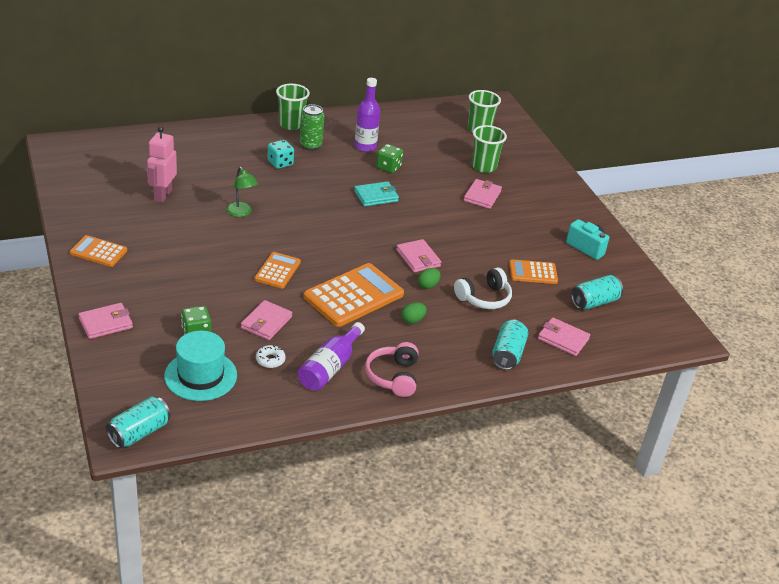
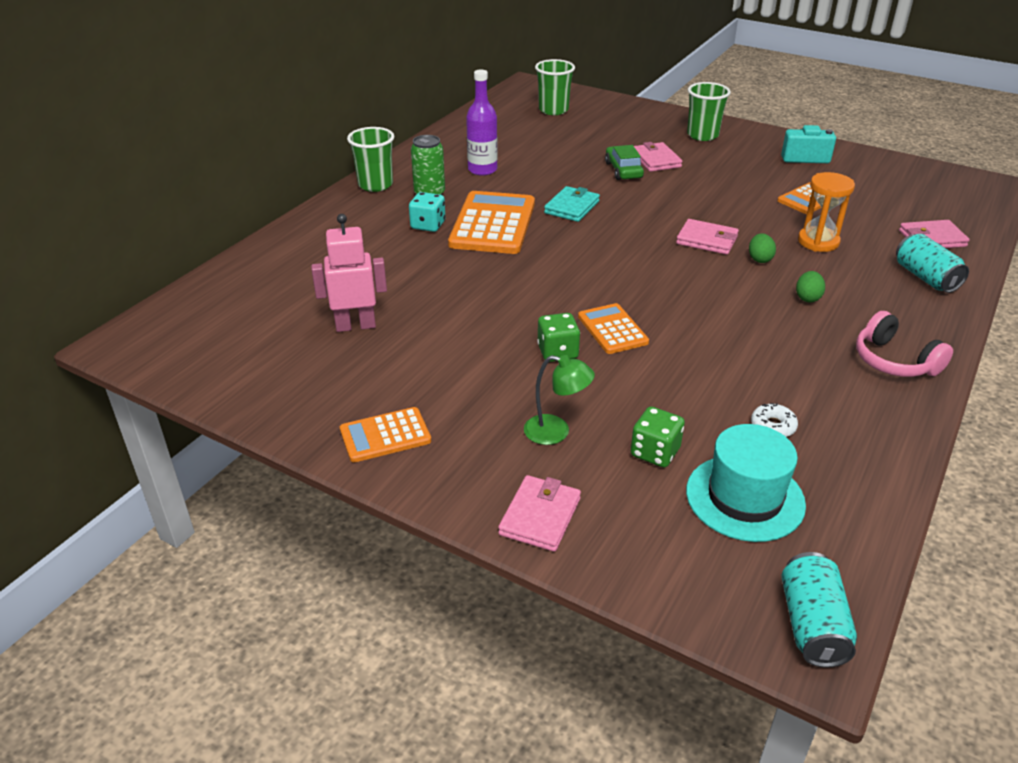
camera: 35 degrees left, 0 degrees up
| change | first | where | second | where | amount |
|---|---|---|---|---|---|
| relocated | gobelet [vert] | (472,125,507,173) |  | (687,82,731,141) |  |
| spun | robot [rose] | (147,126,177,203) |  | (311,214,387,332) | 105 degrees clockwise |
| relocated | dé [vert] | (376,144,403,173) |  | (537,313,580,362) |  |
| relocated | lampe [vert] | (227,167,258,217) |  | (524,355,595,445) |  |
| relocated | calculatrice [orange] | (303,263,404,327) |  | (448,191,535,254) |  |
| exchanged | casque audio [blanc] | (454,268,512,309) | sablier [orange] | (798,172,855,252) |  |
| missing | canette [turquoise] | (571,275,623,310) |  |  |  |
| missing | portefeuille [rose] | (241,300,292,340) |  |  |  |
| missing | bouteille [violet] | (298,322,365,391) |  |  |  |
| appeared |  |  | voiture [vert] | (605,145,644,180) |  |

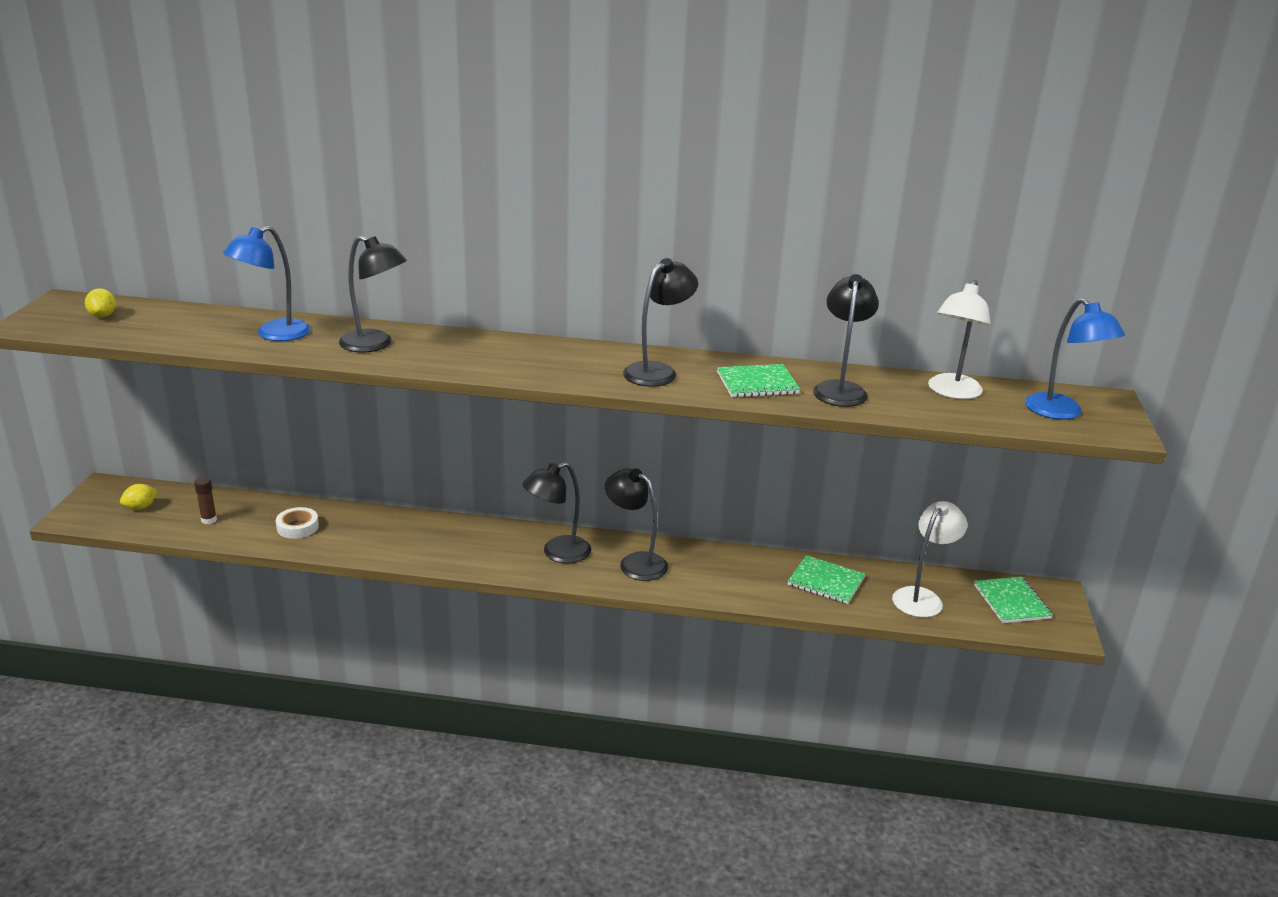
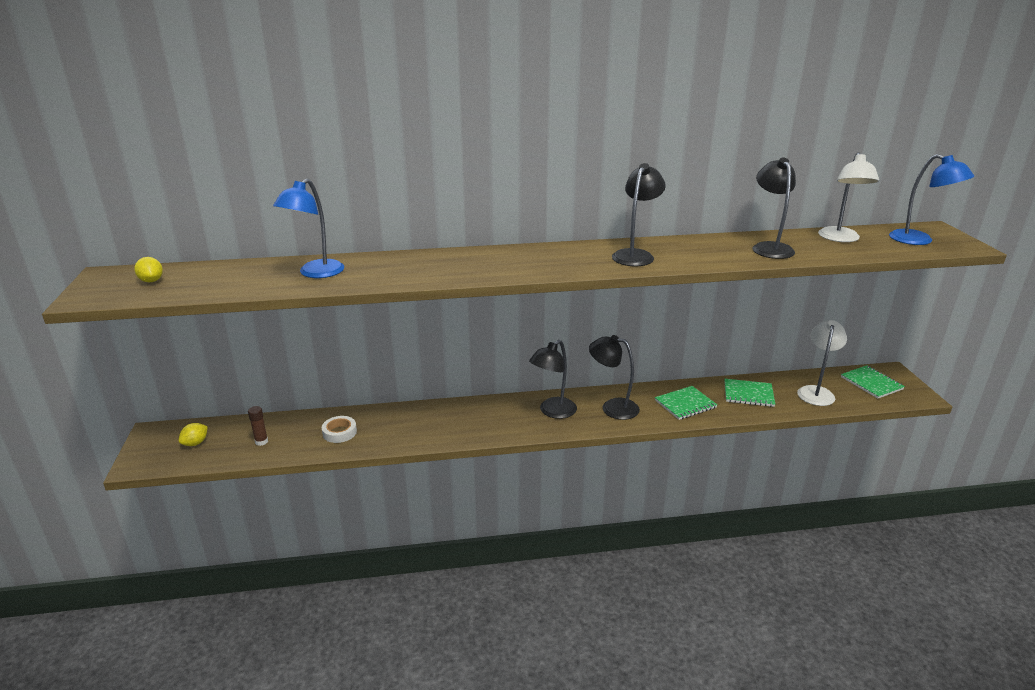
camera: 15 degrees left, 0 degrees up
| change | first | where | second | where | amount |
|---|---|---|---|---|---|
| missing | lampe [noir] | (339,236,407,353) |  |  |  |
| relocated | carnet [vert] | (717,364,800,398) |  | (655,386,717,420) |  |

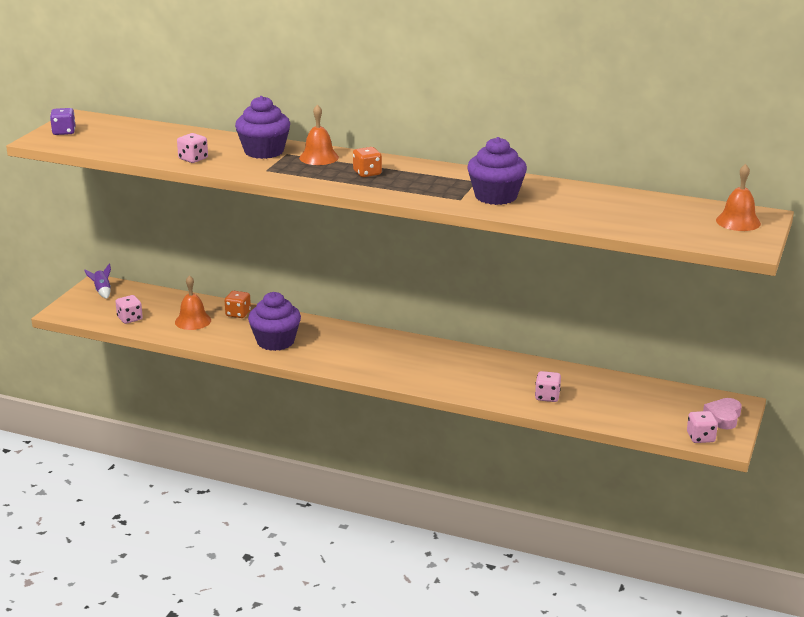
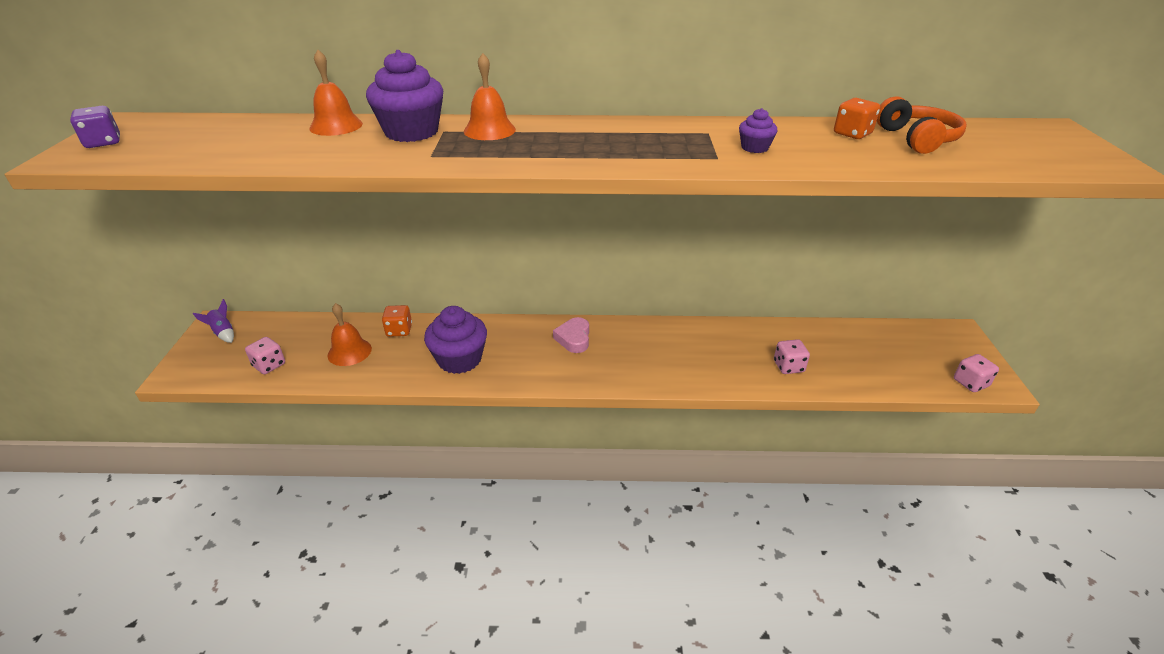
camera: 20 degrees left, 10 degrees up
| change | first | where | second | where | amount |
|---|---|---|---|---|---|
| missing | dé [rose] | (177,133,208,163) |  |  |  |
| size | muffin [violet] | (467,137,527,205) |  | (739,108,777,153) | x0.48 |
| relocated | dé [orange] | (353,147,382,177) |  | (834,98,880,139) |  |
| relocated | cloche [orange] | (716,164,761,231) |  | (309,50,363,136) |  |
| relocated | cœur [rose] | (703,398,742,430) |  | (553,317,589,353) |  |
| appeared |  |  | casque audio [orange] | (877,96,967,154) |  |

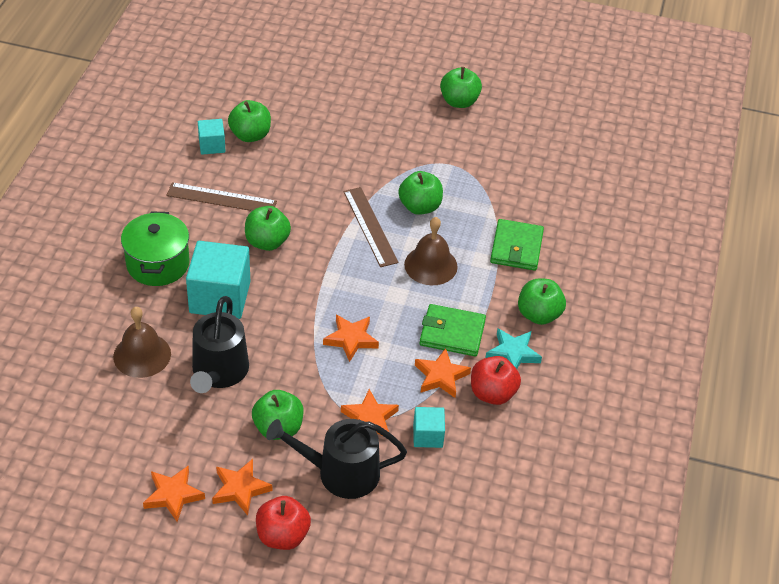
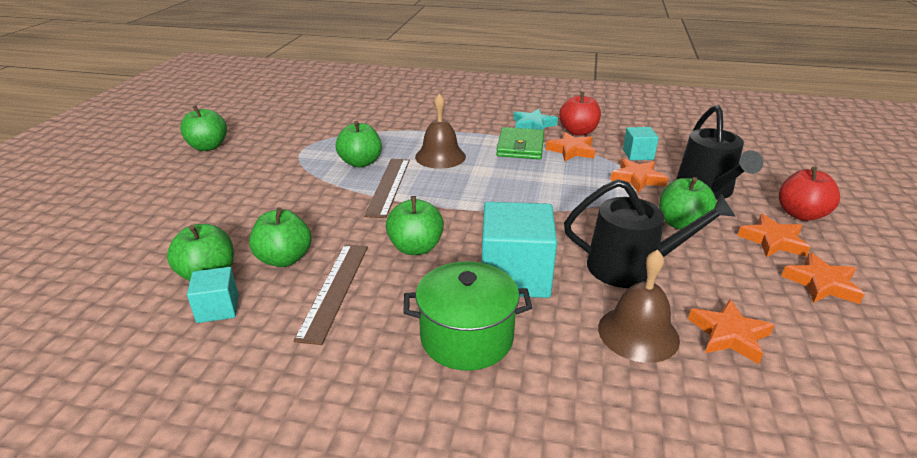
camera: 90 degrees left, 15 degrees down
| change | first | where | second | where | amount |
|---|---|---|---|---|---|
| spun | règle [marron] | (343,187,399,267) |  | (364,159,410,218) | 60 degrees counterclockwise |
| missing | portefeuille [vert] | (490,219,544,271) |  |  |  |
| relocated | pomme [vert] | (518,278,566,325) |  | (249,207,311,267) |  |
| relocated | étoile [orange] | (323,315,379,362) |  | (688,299,774,364) |  |

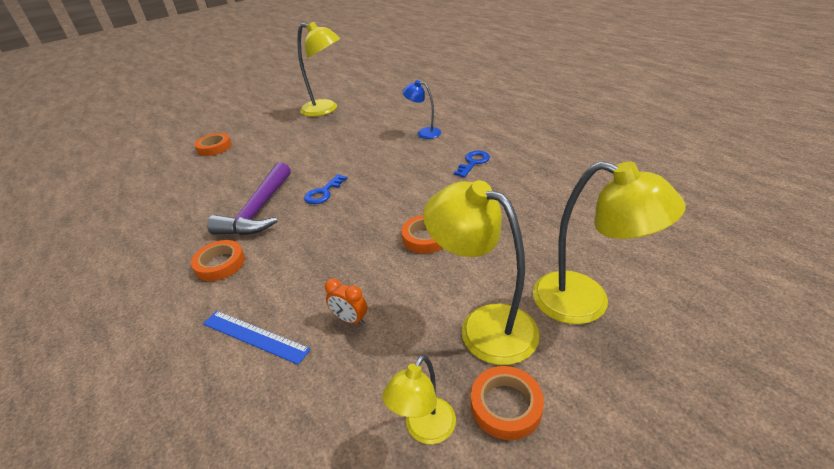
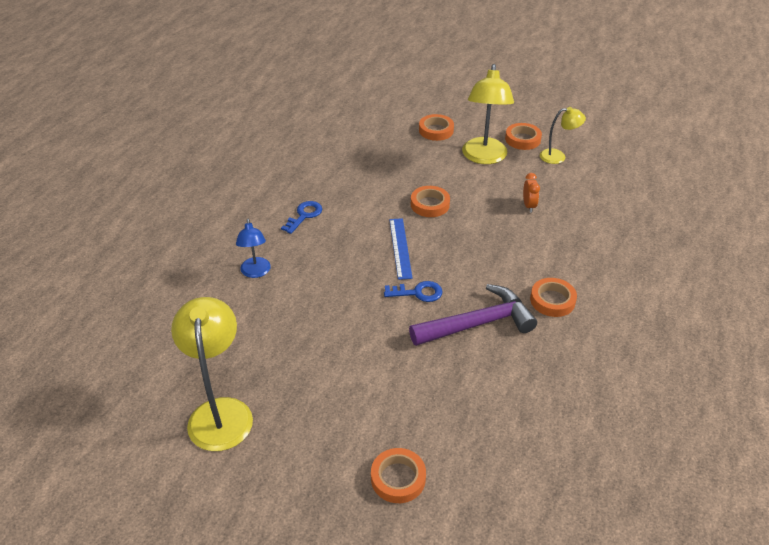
camera: 125 degrees left, 5 degrees up
| change | first | where | second | where | amount |
|---|---|---|---|---|---|
| spun | clé [bleu] | (454,151,490,177) |  | (281,201,322,234) | 120 degrees clockwise |
| exchanged | lampe [jaune] | (533,161,686,324) | ruban adhésif [orange] | (419,114,454,141) |  |
| relocated | règle [bleu] | (203,311,311,365) |  | (389,218,413,280) |  |

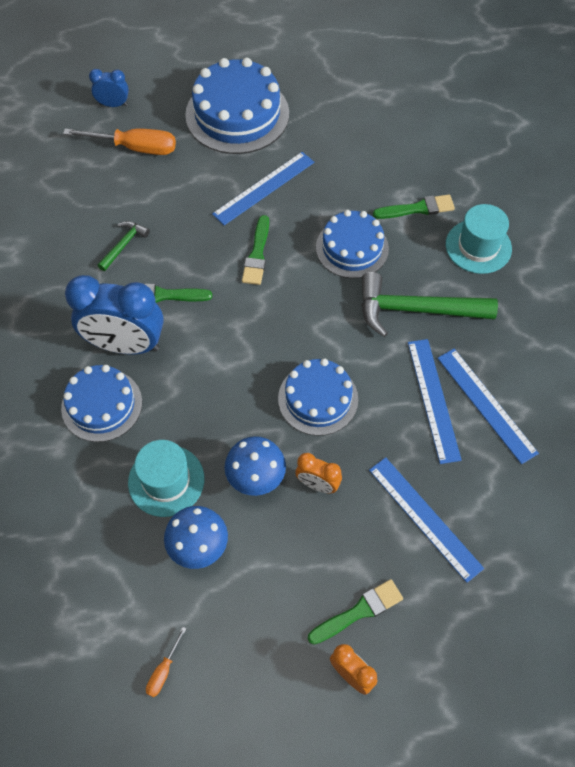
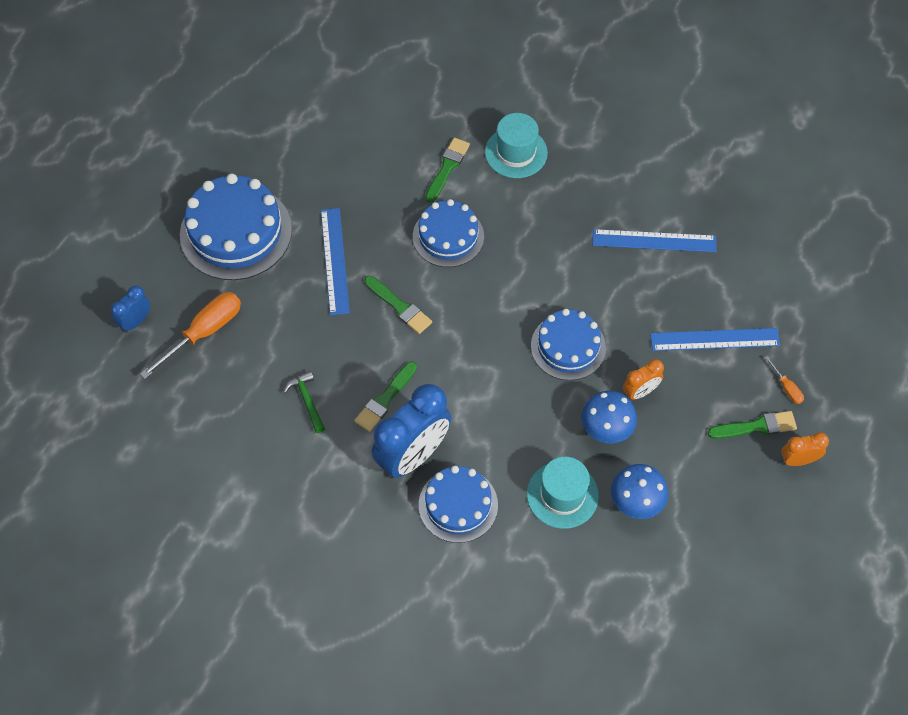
camera: 55 degrees left, 0 degrees up
| change | first | where | second | where | amount |
|---|---|---|---|---|---|
| missing | marteau [vert] | (361,272,498,337) |  |  |  |
| missing | règle [bleu] | (408,339,462,464) |  |  |  |
| spun | pinceau [vert] | (308,579,403,645) |  | (708,411,797,439) | 75 degrees clockwise |
| relocated | tournevis [orange] | (146,627,186,697) |  | (765,356,804,404) |  |

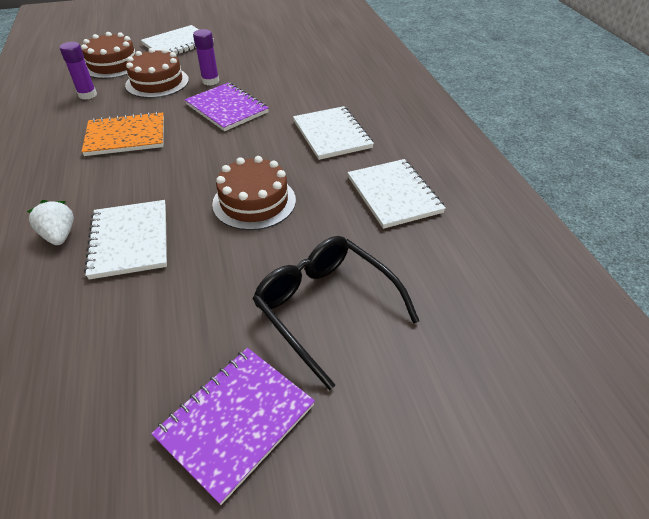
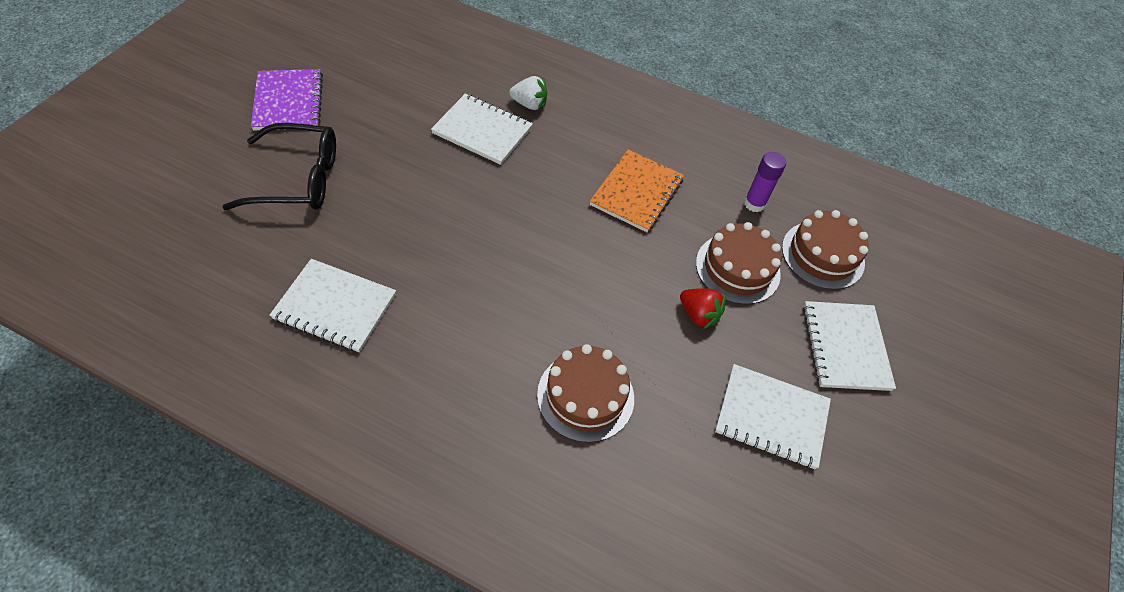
camera: 125 degrees right, 10 degrees up
| change | first | where | second | where | amount |
|---|---|---|---|---|---|
| exchanged | bâton de colle [violet] | (193,29,219,86) | fraise [rouge] | (680,288,726,329) |  |
| missing | carnet [violet] | (185,82,269,131) |  |  |  |
| relocated | carnet [blanc] | (293,106,374,160) |  | (715,364,831,469) |  |
| relocated | gâteau [marron] | (212,156,296,230) |  | (537,344,634,443) |  |

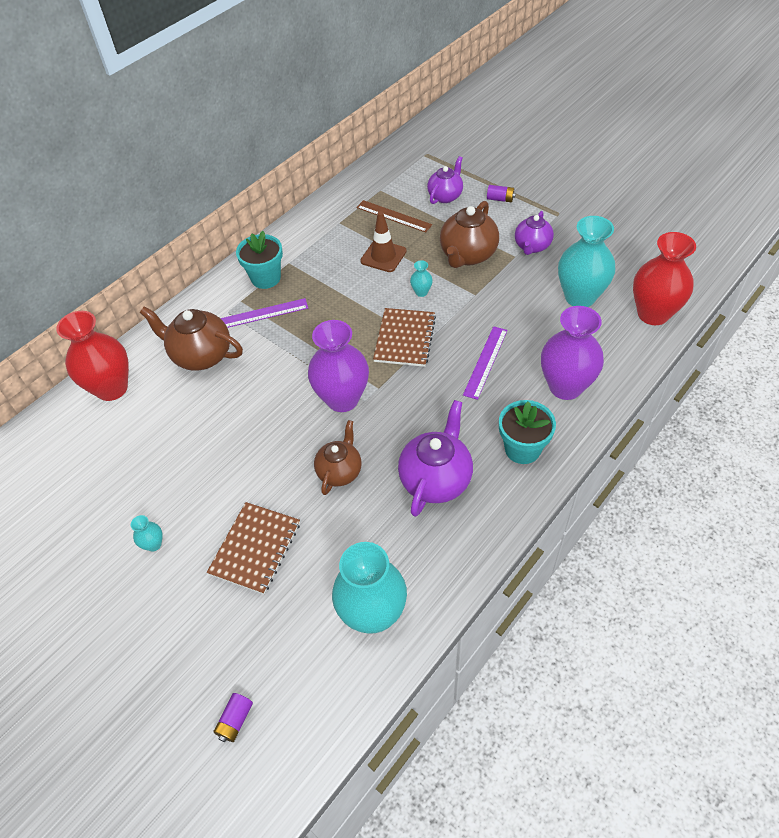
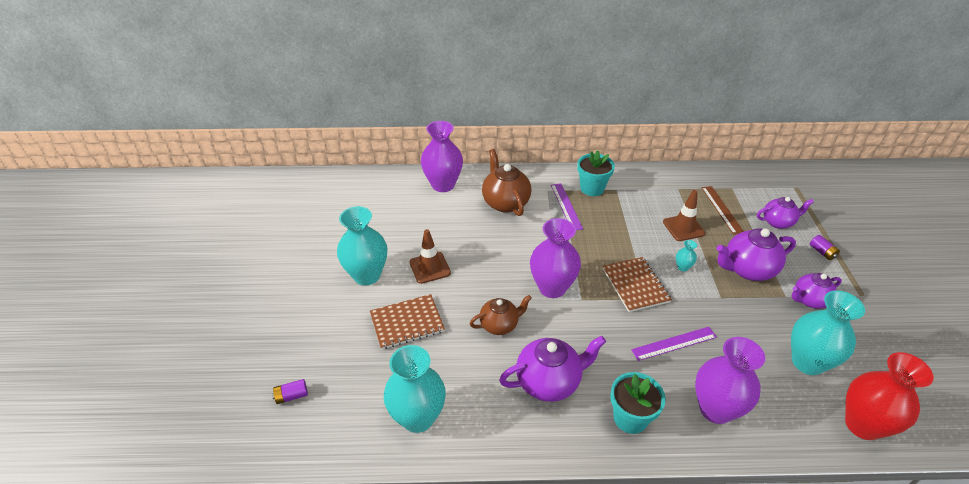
camera: 45 degrees right, 10 degrees down
| change | first | where | second | where | amount |
|---|---|---|---|---|---|
| colour | théière [marron] | (440,201,499,268) | théière [violet] | (717,228,796,281) |  |
| spun | règle [violet] | (221,298,308,328) |  | (551,183,583,230) | 45 degrees clockwise |
| spun | carnet [marron] | (373,308,436,367) |  | (603,257,672,312) | 75 degrees counterclockwise |
| colour | vase [rouge] | (56,311,129,401) | vase [violet] | (421,121,463,192) |  |
| size | vase [turquoise] | (131,515,163,552) |  | (337,206,387,285) | x2.39 |
| appeared |  |  | cône de chantier [marron] | (410,229,451,284) |  |

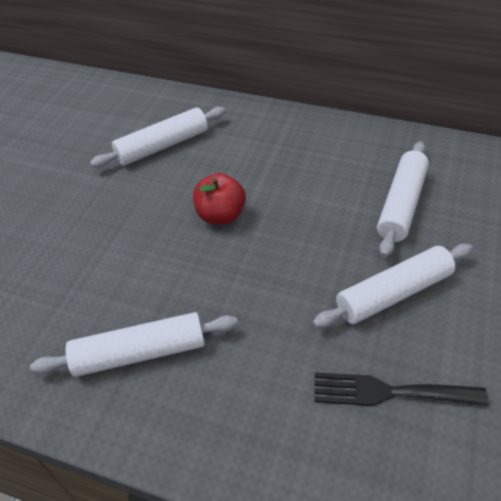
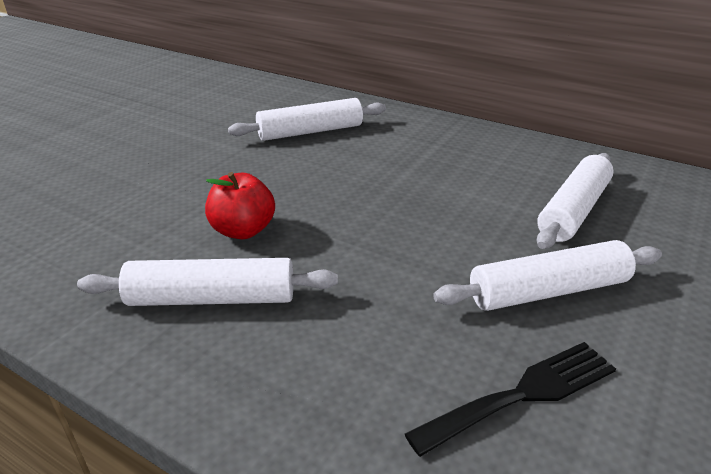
camera: 10 degrees right, 15 degrees down
| change | first | where | second | where | amount |
|---|---|---|---|---|---|
| relocated | pomme [rouge] | (193,173,246,225) |  | (205,172,275,239) |  |
| spun | fourchette [noir] | (314,372,489,406) |  | (405,342,616,457) | 135 degrees clockwise |

